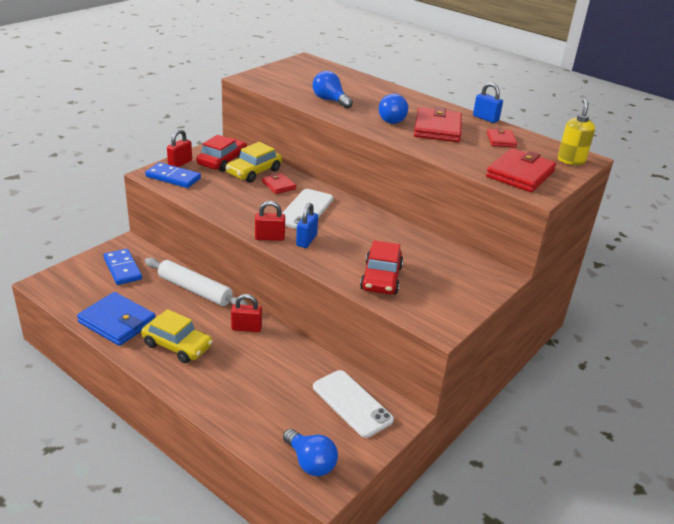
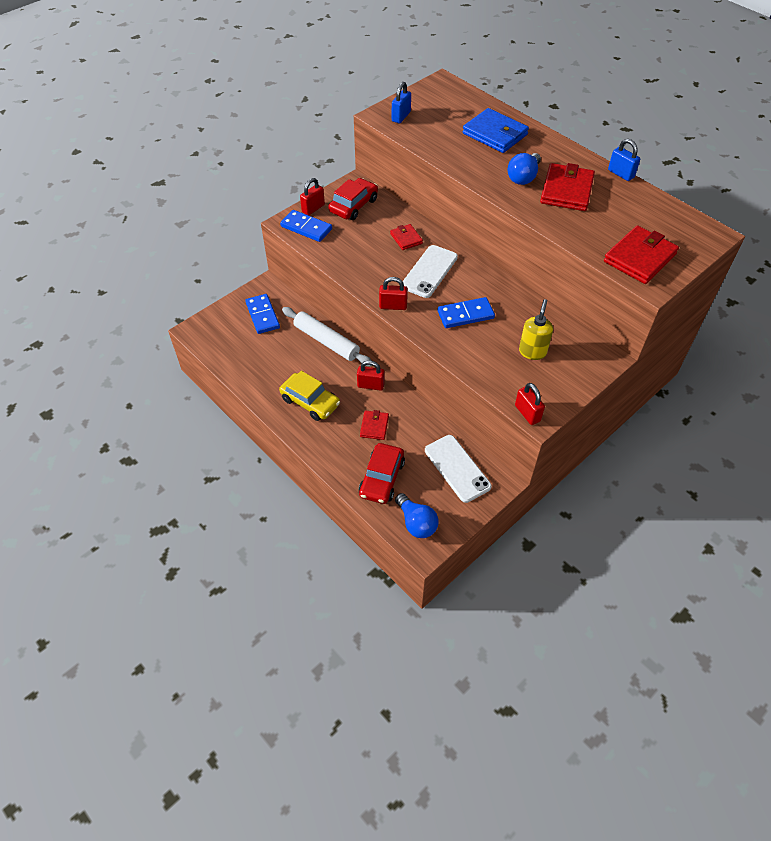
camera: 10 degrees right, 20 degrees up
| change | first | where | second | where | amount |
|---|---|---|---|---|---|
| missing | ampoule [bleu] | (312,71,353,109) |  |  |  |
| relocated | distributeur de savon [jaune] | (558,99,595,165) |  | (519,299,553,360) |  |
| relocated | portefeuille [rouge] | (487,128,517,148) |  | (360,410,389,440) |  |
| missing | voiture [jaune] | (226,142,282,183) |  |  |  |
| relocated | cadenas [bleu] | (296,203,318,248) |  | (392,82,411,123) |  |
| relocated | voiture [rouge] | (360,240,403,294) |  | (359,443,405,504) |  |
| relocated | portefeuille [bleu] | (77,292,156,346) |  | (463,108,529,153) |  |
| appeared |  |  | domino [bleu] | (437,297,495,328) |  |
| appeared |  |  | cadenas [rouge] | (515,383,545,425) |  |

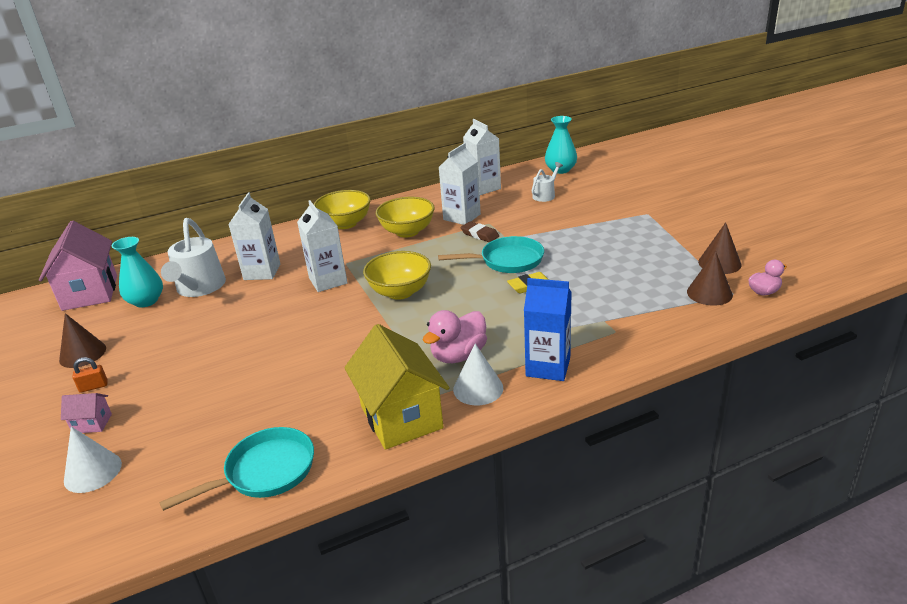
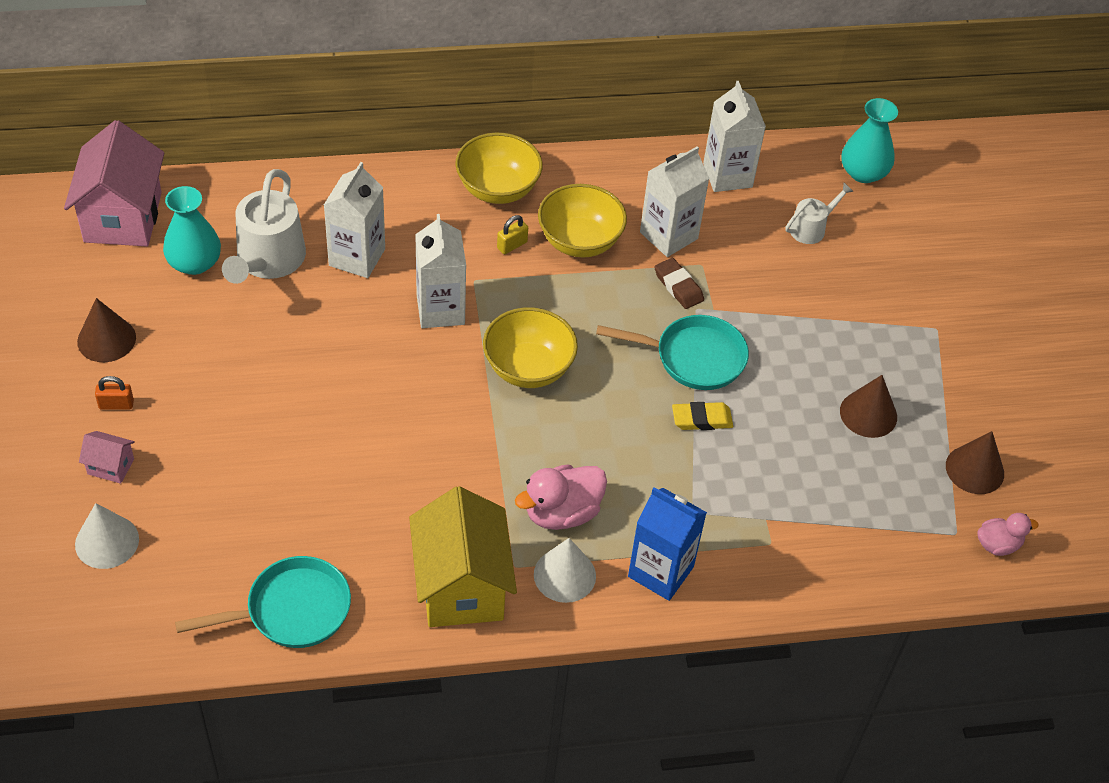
camera: 10 degrees right, 20 degrees up
| change | first | where | second | where | amount |
|---|---|---|---|---|---|
| relocated | cône [marron] | (687,251,733,306) |  | (840,375,897,438) |  |
| appeared |  |  | cadenas [jaune] | (497,215,528,254) |  |

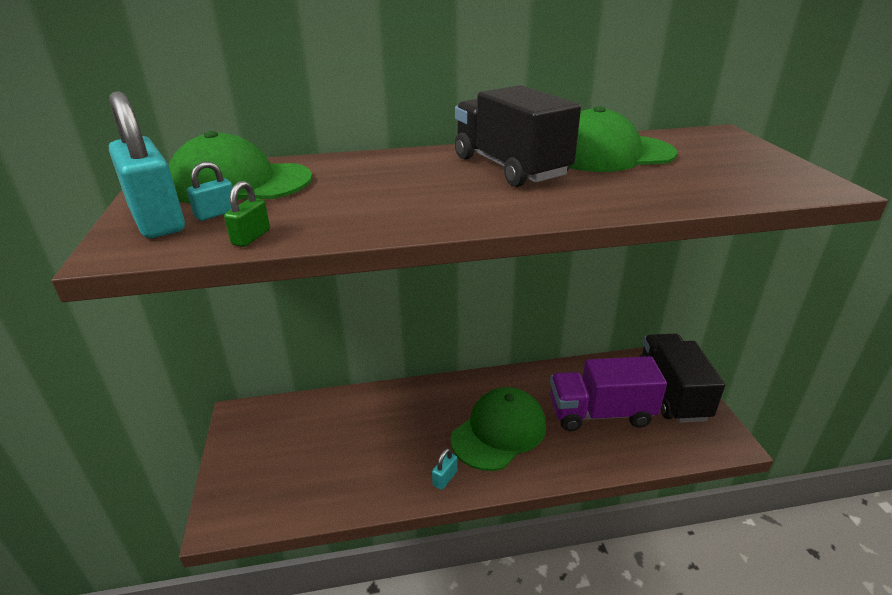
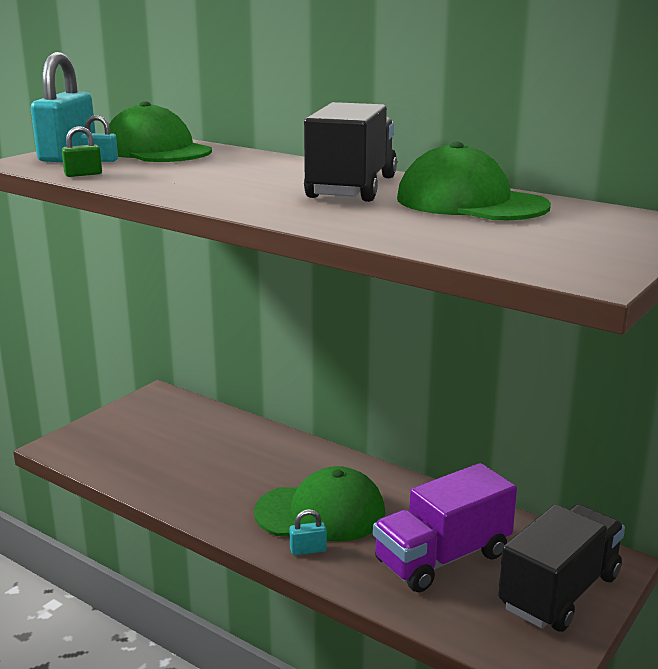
camera: 45 degrees right, 10 degrees down
| change | first | where | second | where | amount |
|---|---|---|---|---|---|
| spun | camion [violet] | (550,356,667,431) |  | (373,463,517,592) | 75 degrees counterclockwise |
| relocated | cadenas [turquoise] | (432,448,458,490) |  | (289,509,327,555) |  |

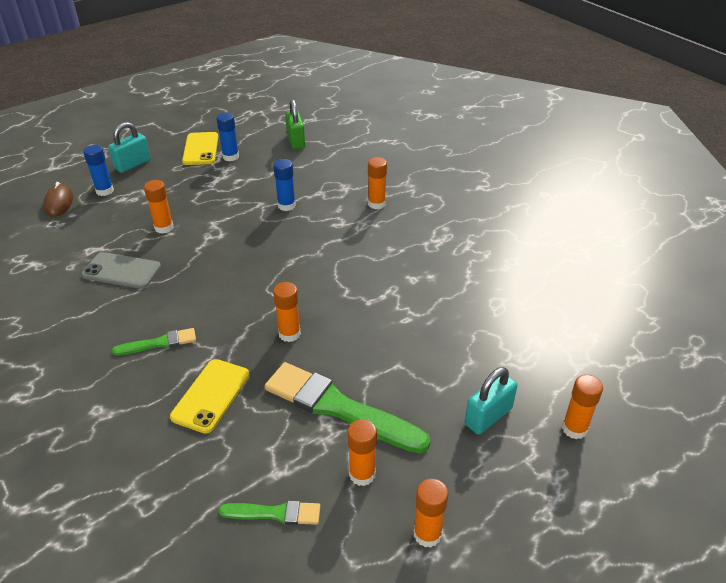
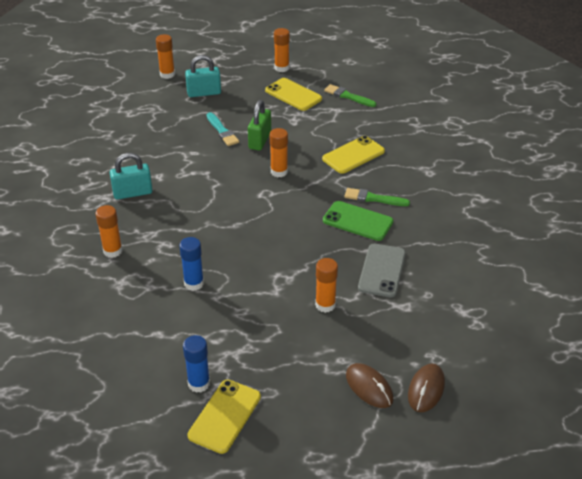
camera: 150 degrees left, 0 degrees up
| change | first | where | second | where | amount |
|---|---|---|---|---|---|
| relocated | cadenas [vert] | (285,99,305,150) |  | (248,100,271,151) |  |
| relocated | cadenas [turquoise] | (108,122,151,173) |  | (110,153,152,200) |  |
| exchanged | bâton de colle [bleu] | (83,145,114,196) | souris [marron] | (346,363,394,408) |  |
| spun | téléphone [gris] | (82,252,161,289) |  | (358,244,406,297) | 60 degrees clockwise |
| missing | pinceau [vert] | (265,362,430,453) |  |  |  |
| exchanged | bâton de colle [orange] | (347,419,377,486) | téléphone [jaune] | (265,78,322,111) |  |
| appeared |  |  | pinceau [turquoise] | (206,112,239,146) |  |
| appeared |  |  | téléphone [vert] | (323,201,394,241) |  |

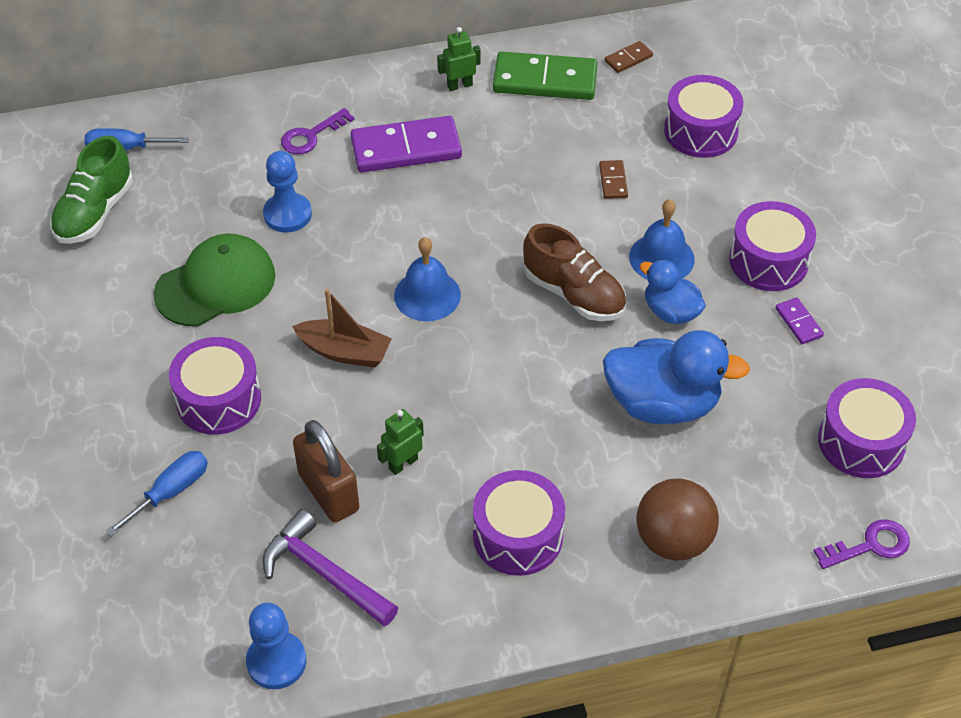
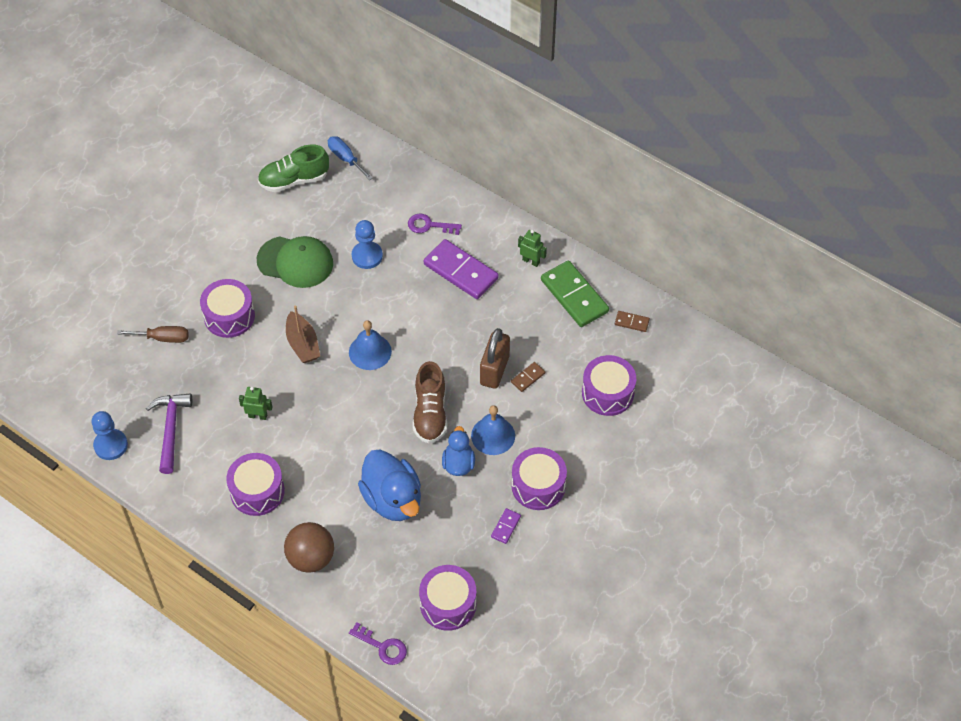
camera: 50 degrees right, 5 degrees up
| change | first | where | second | where | amount |
|---|---|---|---|---|---|
| relocated | cadenas [marron] | (293,420,359,522) |  | (480,328,510,389) |  |
| colour | tournevis [bleu] | (106,451,208,536) | tournevis [marron] | (117,326,189,343) |  |

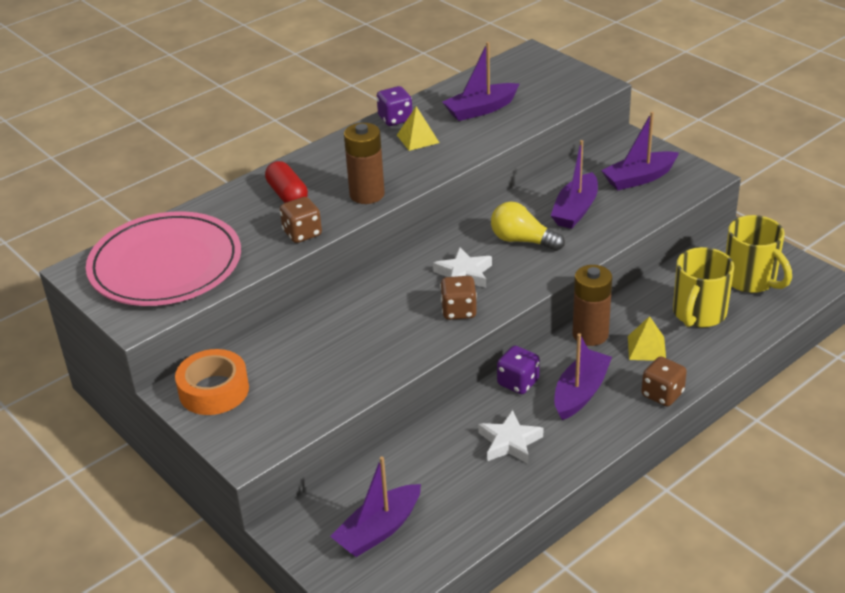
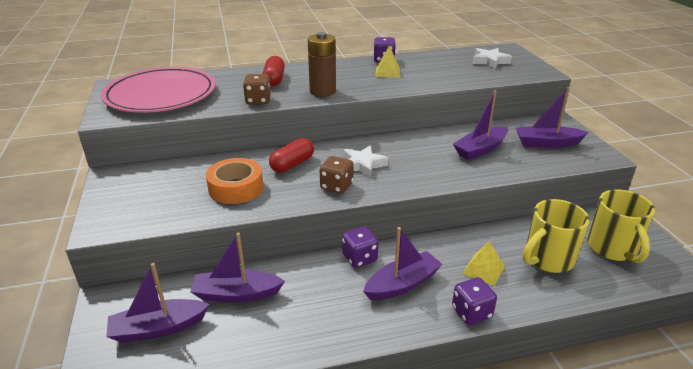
camera: 25 degrees right, 5 degrees down
| change | first | where | second | where | amount |
|---|---|---|---|---|---|
| relocated | bateau [violet] | (442,42,519,121) |  | (191,233,285,303) |  |
| missing | ampoule [jaune] | (491,202,565,251) |  |  |  |
| missing | pile [marron] | (572,265,612,346) |  |  |  |
| relocated | ruban adhésif [orange] | (175,349,249,415) |  | (206,158,263,204) |  |
| colour | dé [marron] | (641,356,687,407) | dé [violet] | (452,277,497,325) |  |
| relocated | étoile [blanc] | (478,410,543,464) |  | (472,48,512,69) |  |
| appeared |  |  | gélule [rouge] | (269,138,314,173) |  |

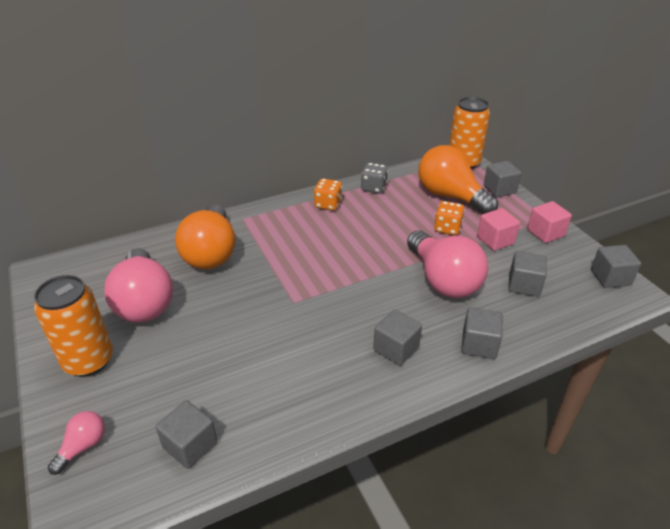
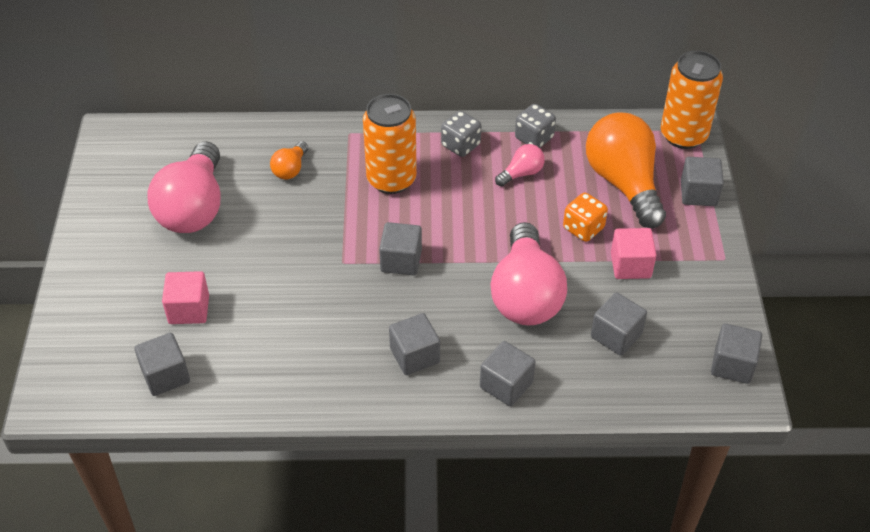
camera: 25 degrees right, 10 degrees up
| change | first | where | second | where | amount |
|---|---|---|---|---|---|
| colour | dé [orange] | (314,179,342,211) | dé [gris] | (441,111,481,157) |  |
| relocated | cube [rose] | (527,201,572,243) |  | (162,271,209,324) |  |
| size | ampoule [orange] | (175,205,236,269) |  | (270,141,308,180) | x0.45 |
| relocated | canette [orange] | (34,275,113,377) |  | (363,94,417,194) |  |
| relocated | ampoule [rose] | (48,411,105,475) |  | (495,144,545,187) |  |
| appeared |  |  | cube [gris] | (379,222,422,275) |  |

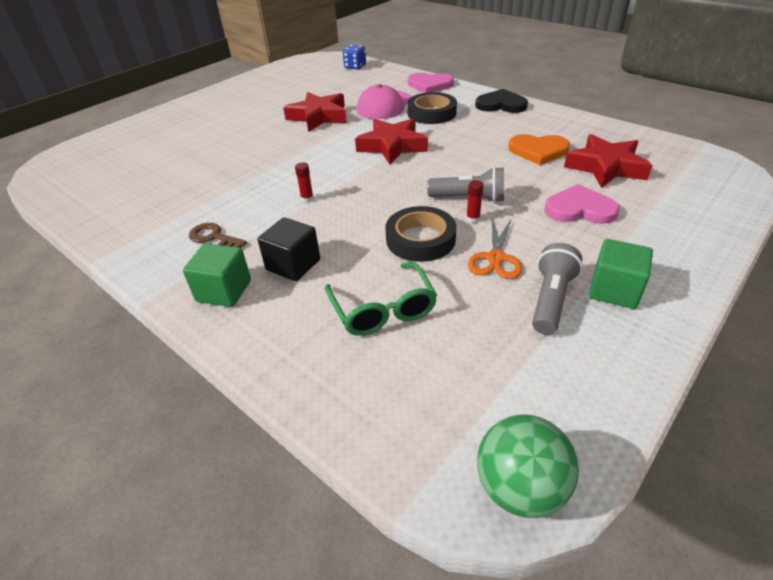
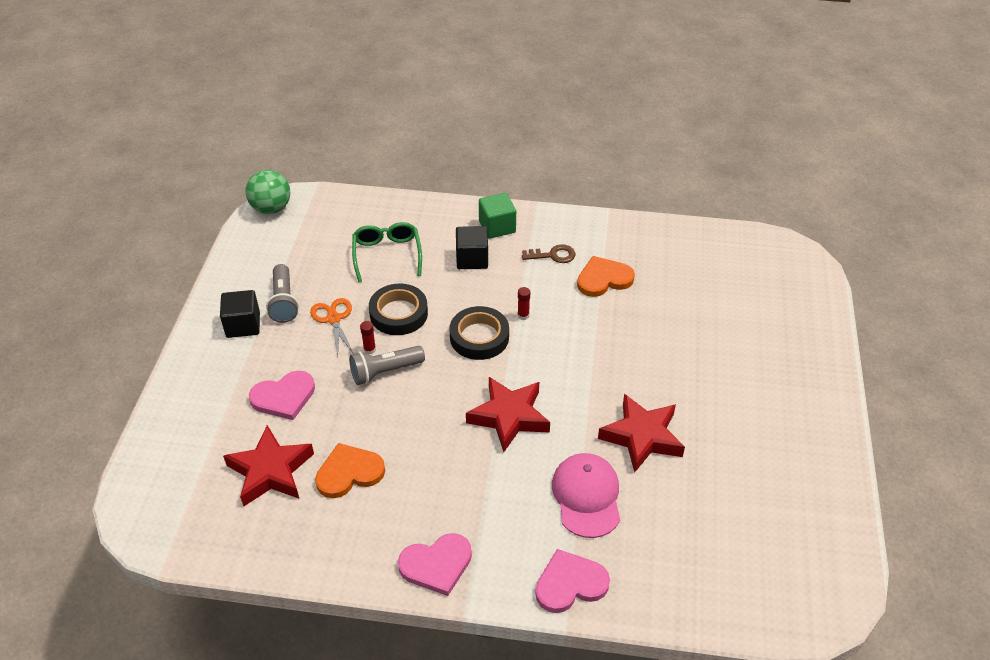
camera: 145 degrees right, 5 degrees up
| change | first | where | second | where | amount |
|---|---|---|---|---|---|
| missing | dé [bleu] | (343,45,366,69) |  |  |  |
| colour | cœur [noir] | (475,89,528,113) | cœur [rose] | (398,533,472,596) |  |
| relocated | ruban adhésif [noir] | (407,92,457,124) |  | (450,306,509,360) |  |
| colour | cube [vert] | (589,239,653,309) | cube [noir] | (220,290,260,338) |  |
| spun | lunettes [vert] | (325,262,437,336) |  | (352,222,422,282) | 45 degrees clockwise |
| appeared |  |  | cœur [orange] | (577,256,635,297) |  |

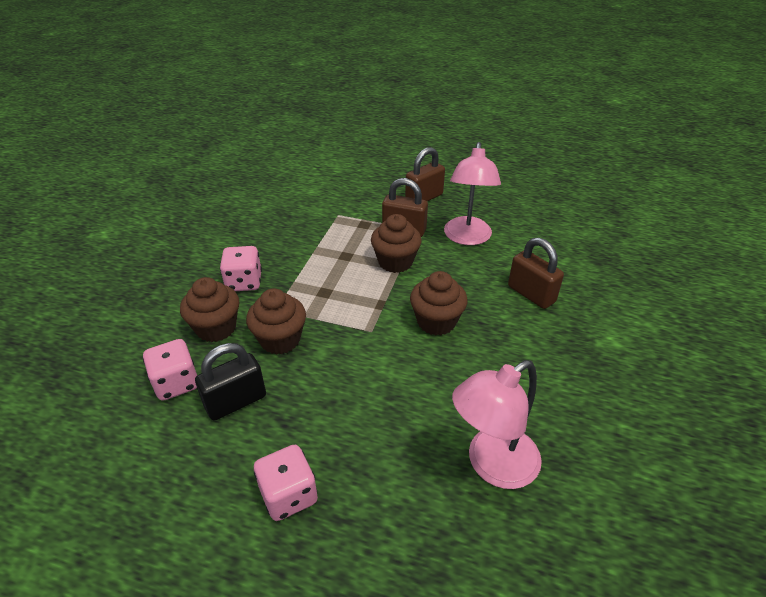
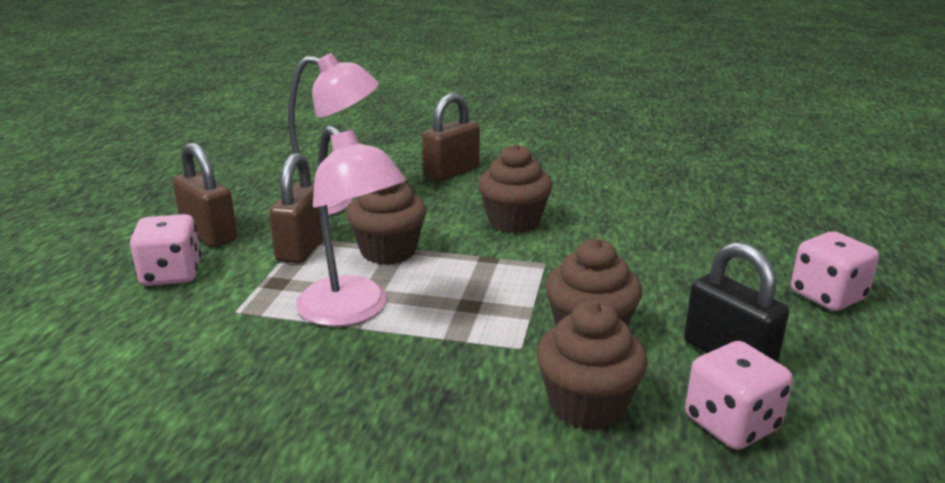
camera: 95 degrees left, 15 degrees down
| change | first | where | second | where | amount |
|---|---|---|---|---|---|
| relocated | dé [rose] | (220,246,262,291) |  | (130,214,201,286) |  |
| relocated | lampe [rose] | (452,360,542,489) |  | (296,125,406,327) |  |

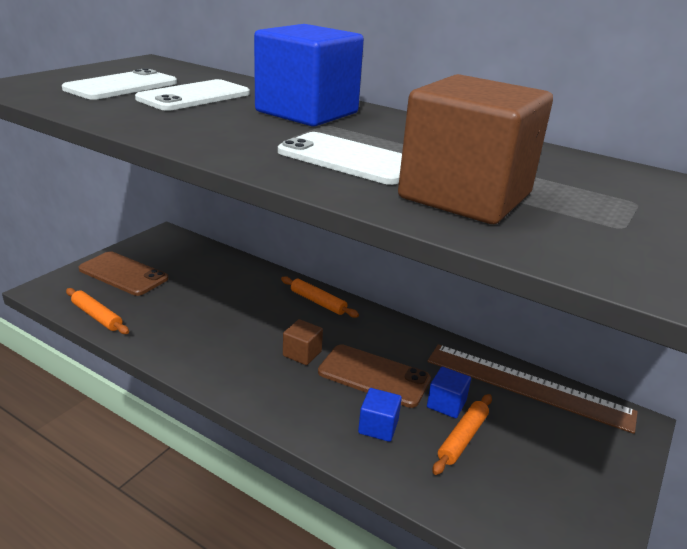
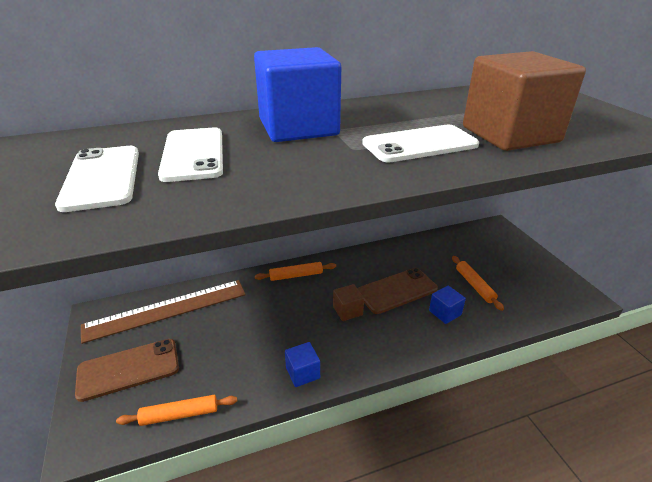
camera: 50 degrees left, 5 degrees up
| change | first | where | second | where | amount |
|---|---|---|---|---|---|
| relocated | règle [marron] | (428,344,638,434) |  | (81,280,246,344) |  |
| relocated | cube [bleu] | (427,367,471,418) |  | (285,342,320,387) |  |

